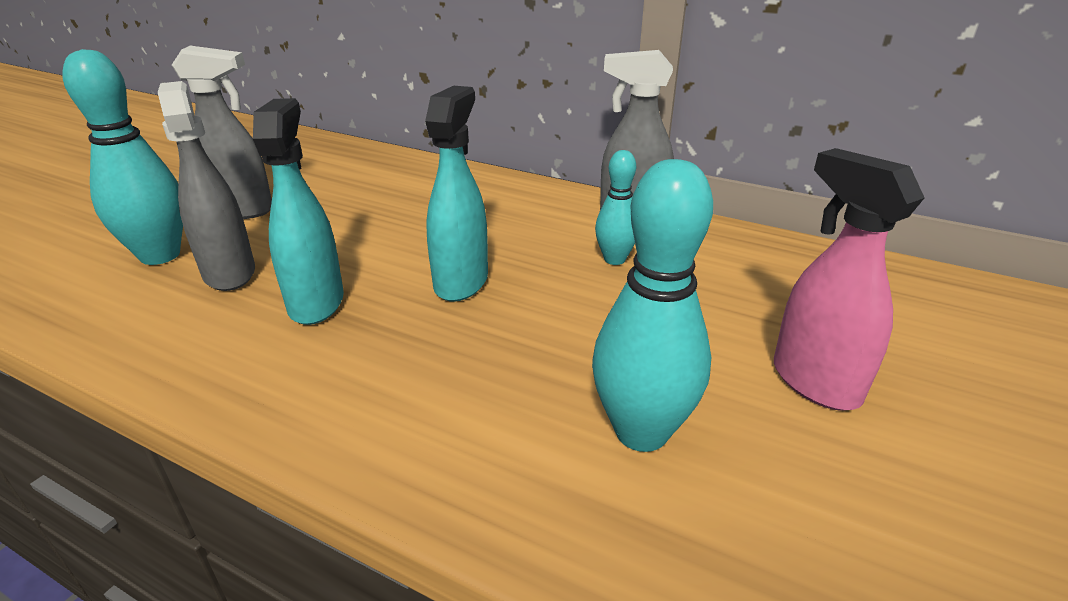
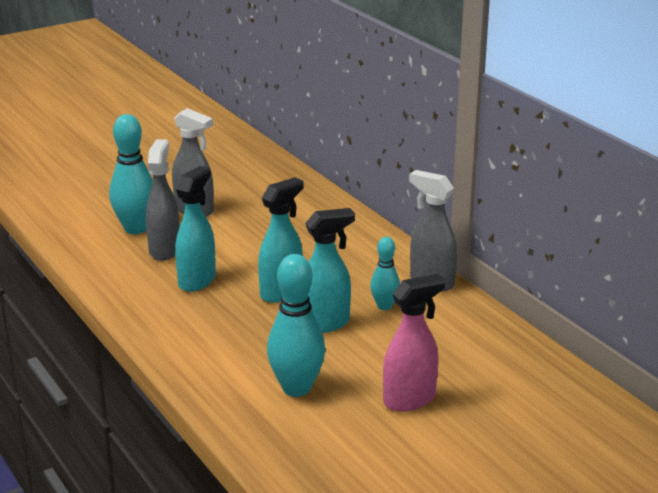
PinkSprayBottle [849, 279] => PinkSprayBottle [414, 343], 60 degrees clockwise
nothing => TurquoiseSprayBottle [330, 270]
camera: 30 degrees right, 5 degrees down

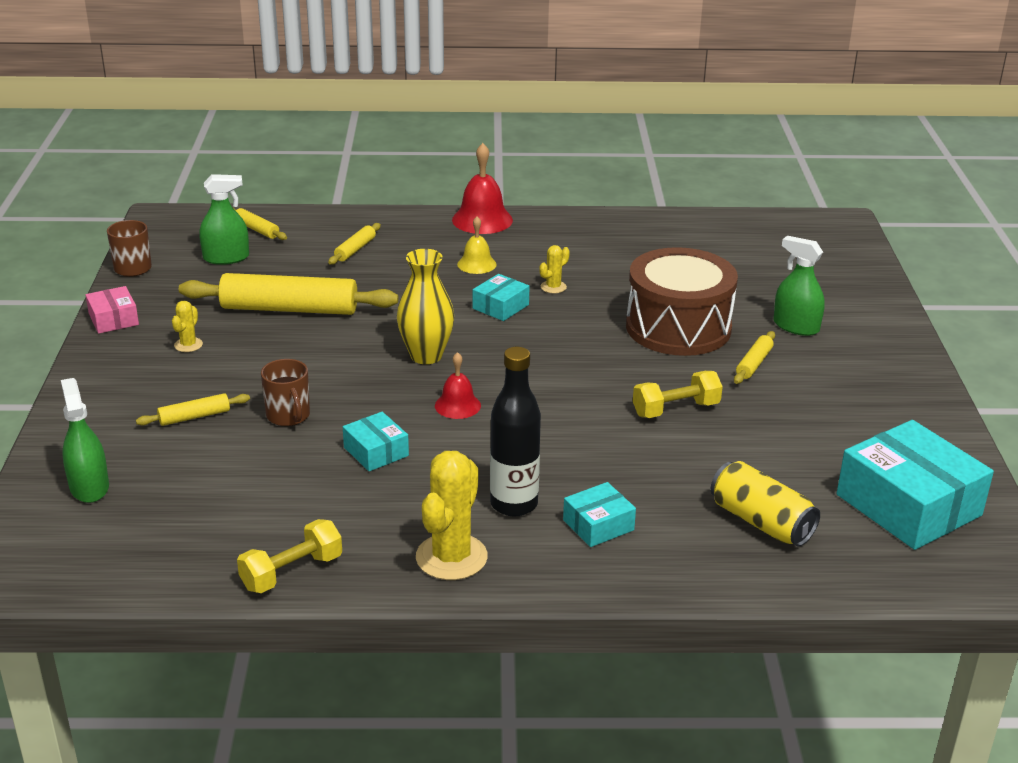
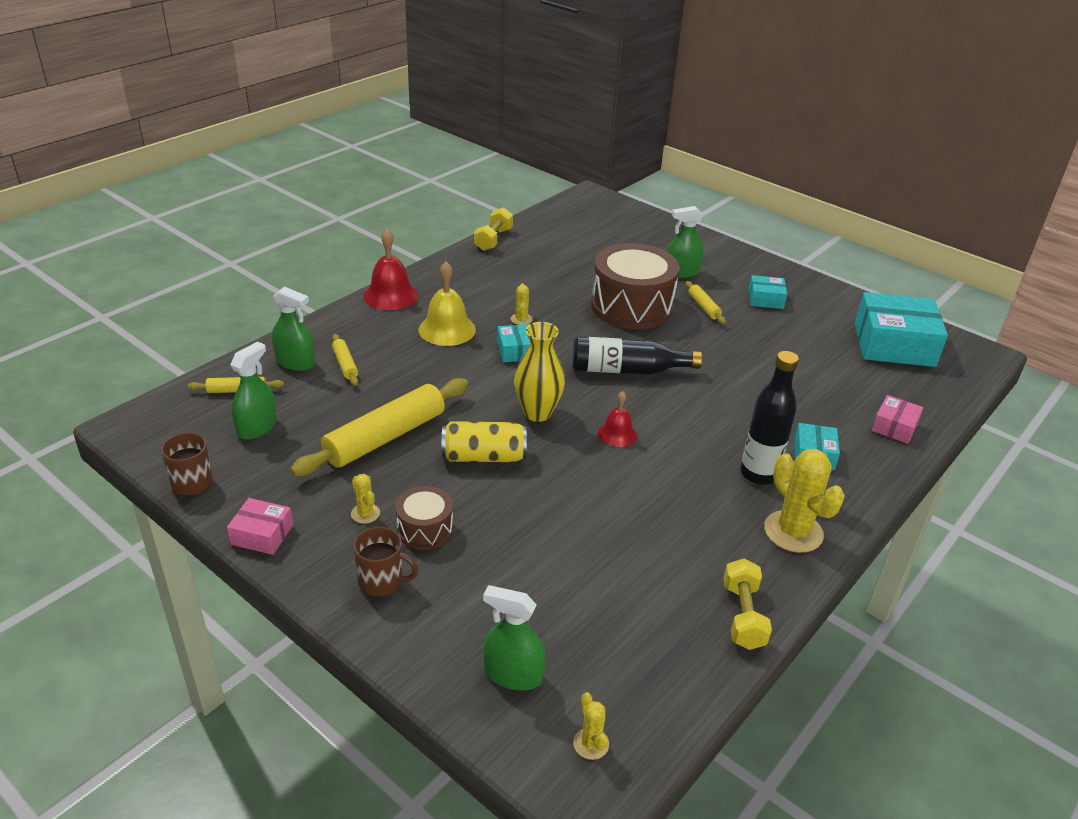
YellowRollingPin [193, 409] => nothing
BrownMug [285, 392] => BrownMug [385, 561], shifted
TurquoiseBox [376, 441] => TurquoiseBox [767, 292], shifted
YellowBell [477, 245] => YellowBell [447, 303], x1.65
YellowDumbbell [678, 394] => YellowDumbbell [493, 229], shifted
YellowCan [765, 504] => YellowCan [484, 441], shifted
nothing => GreenSprayBottle [293, 329]
nothing => BrownDrum [424, 518]
nothing => BlackBottle [637, 356]
nothing => YellowCactus [591, 726]
nothing => PinkBox [897, 419]
camera: 50 degrees left, 5 degrees up

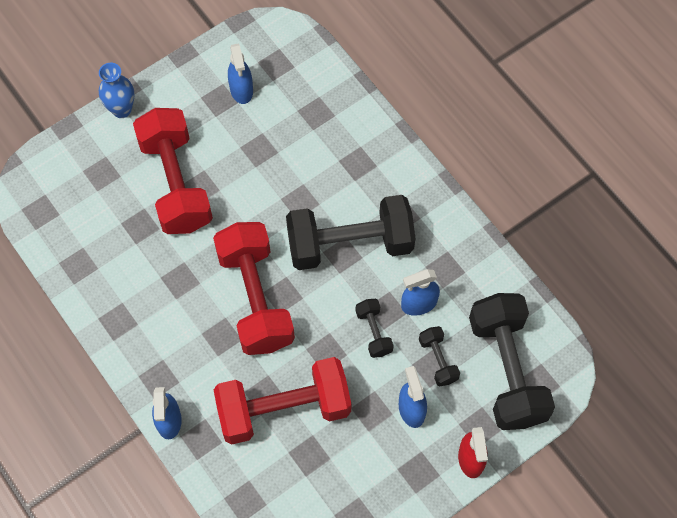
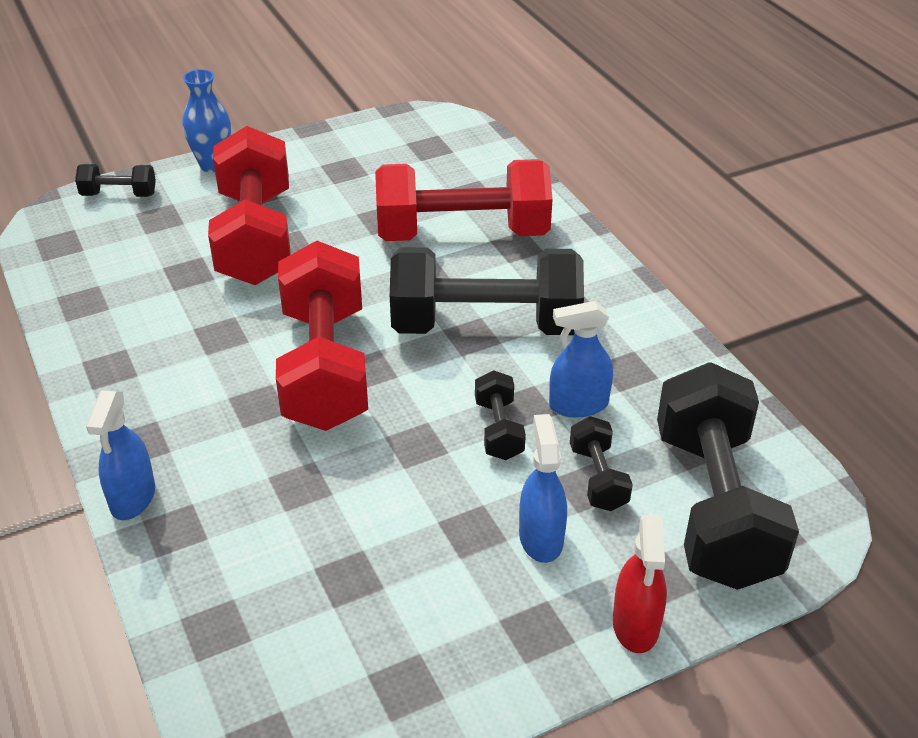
RedDumbbell [282, 401] => RedDumbbell [464, 200], shifted
BlueSprayBottle [240, 73] => nothing
nothing => BlackDumbbell [115, 180]
camera: 10 degrees right, 25 degrees down

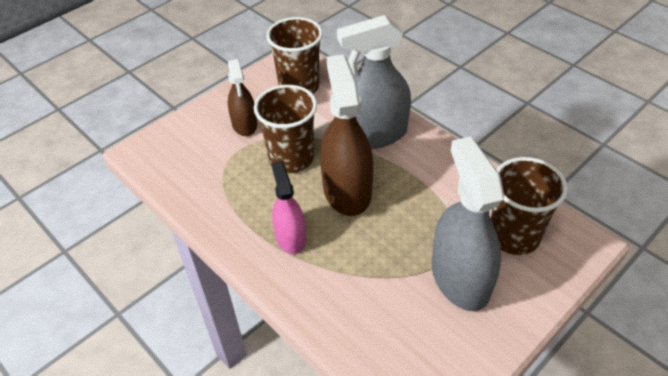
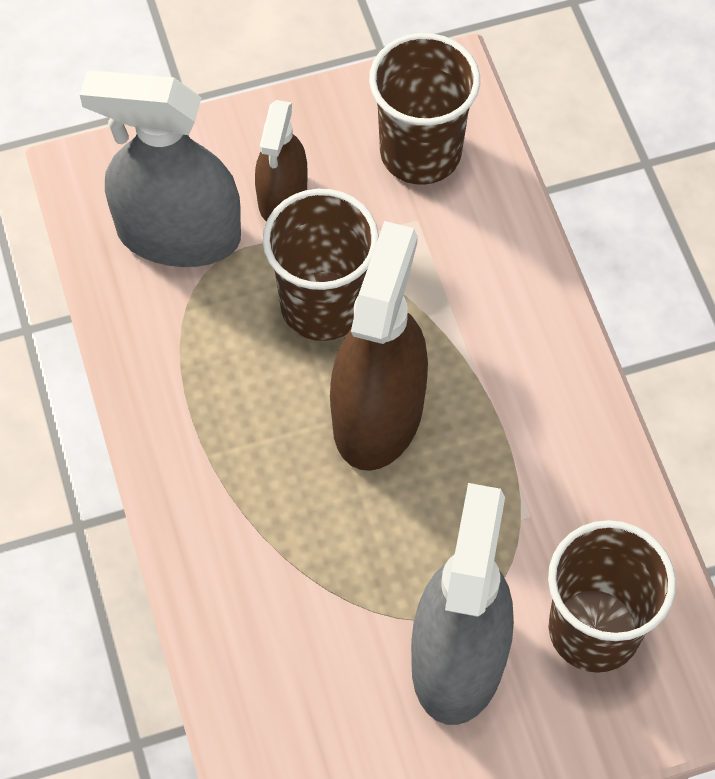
PinkSprayBottle [288, 207] => nothing
GreySprayBottle [374, 82] => GreySprayBottle [160, 168], shifted
camera: 25 degrees right, 15 degrees up

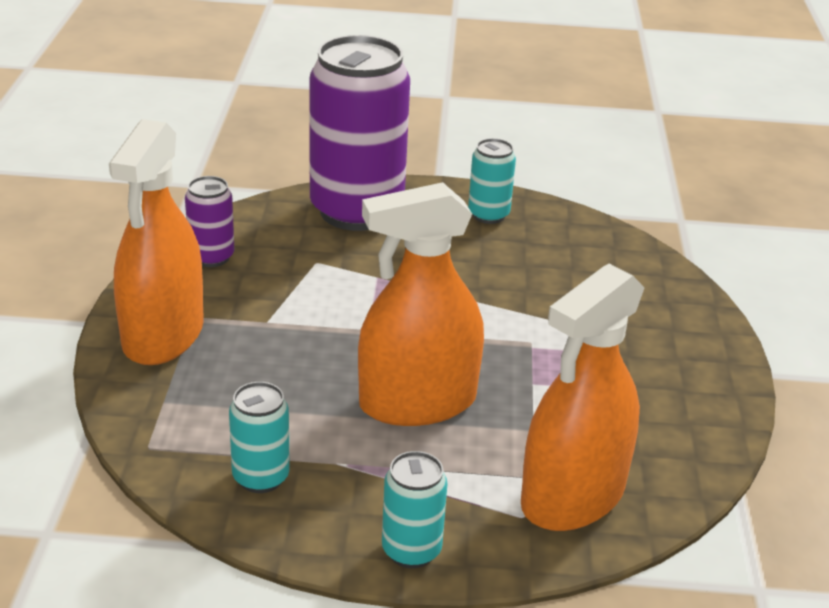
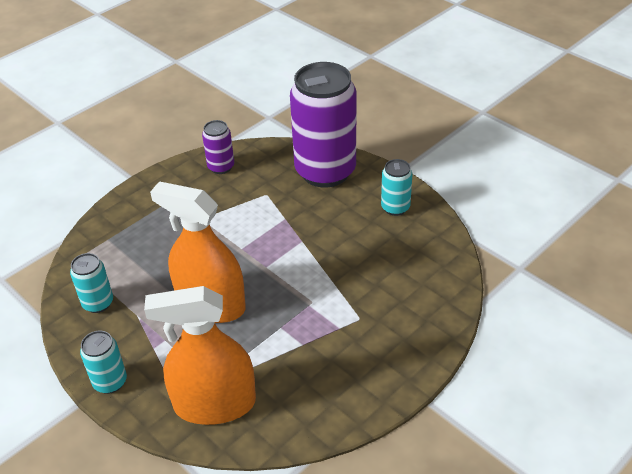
OrangeSprayBottle [156, 242] => nothing
camera: 45 degrees right, 10 degrees up

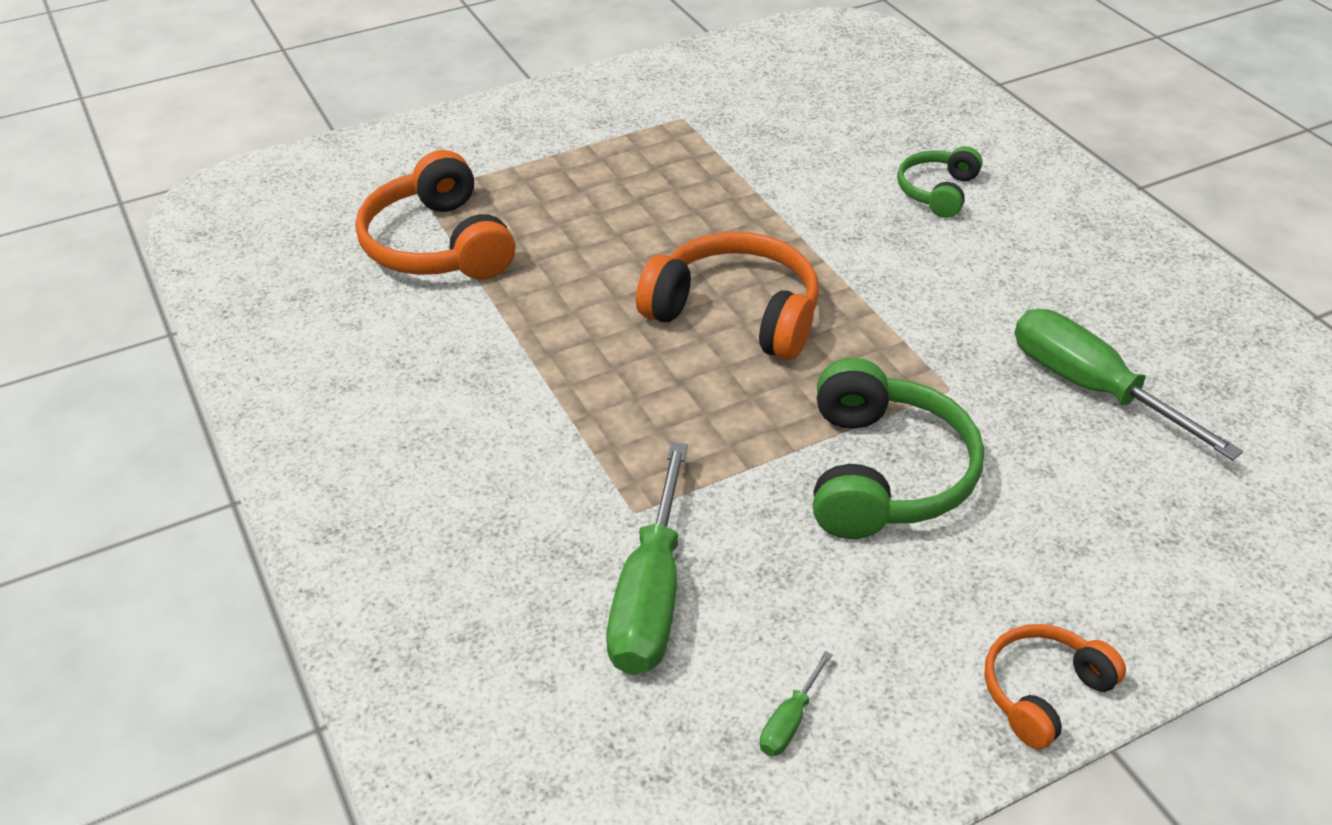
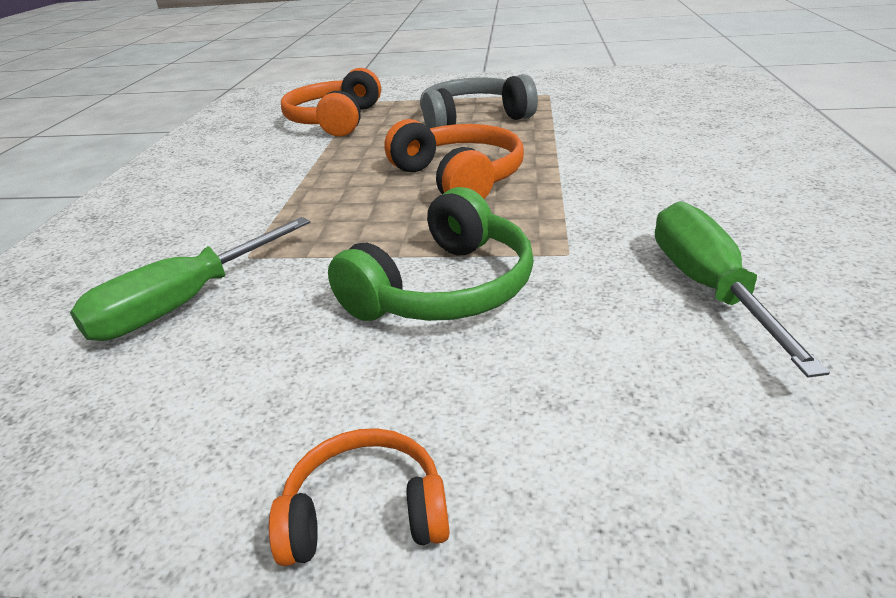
GreenScrewdriver [796, 703] => nothing
GreenHeadphones [939, 182] => nothing
nothing => GreyHeadphones [479, 101]
camera: 35 degrees right, 10 degrees down

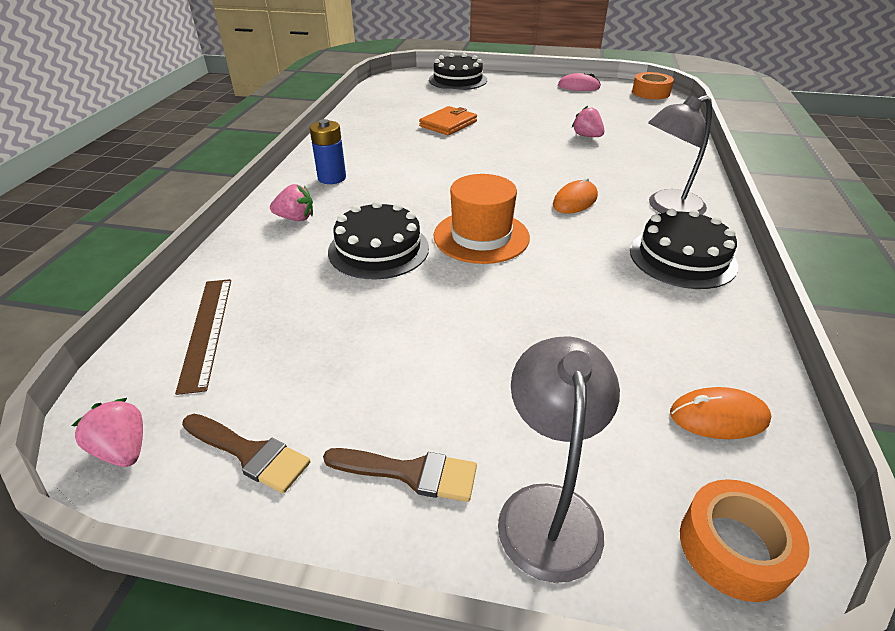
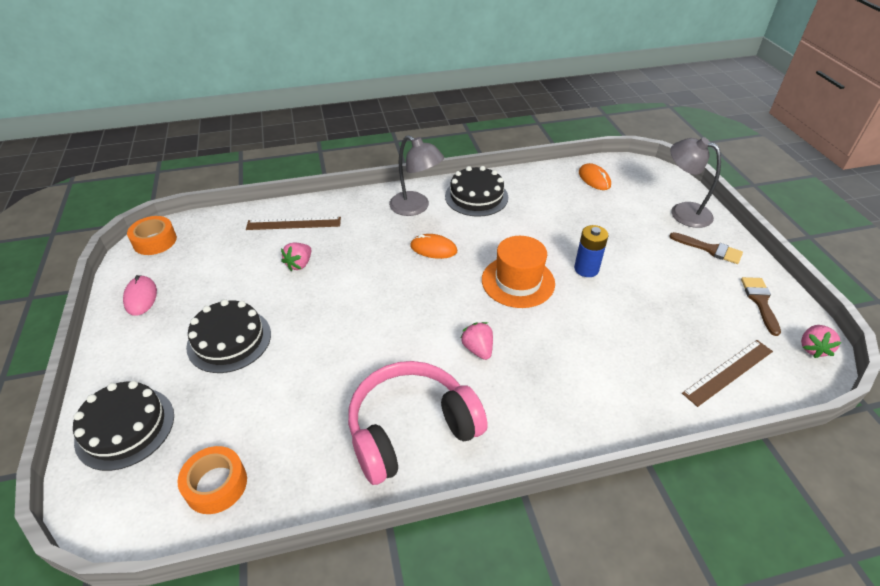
PinkStrawberry [291, 202] => PinkStrawberry [477, 341], shifted
BlueBattery [328, 151] => BlueBattery [591, 251], shifted
BrownBrush [400, 475] => BrownBrush [706, 248], 135 degrees clockwise
BlackCake [378, 240] => BlackCake [228, 336], shifted
OrangeWallet [448, 120] => nothing
GreyLamp [559, 459] => GreyLamp [695, 182], 60 degrees clockwise
OrangeTape [744, 540] => OrangeTape [212, 480], shifted
nothing => BrownRuler [293, 223]
nothing => PinkHeadphones [418, 423]
camera: 115 degrees left, 5 degrees up

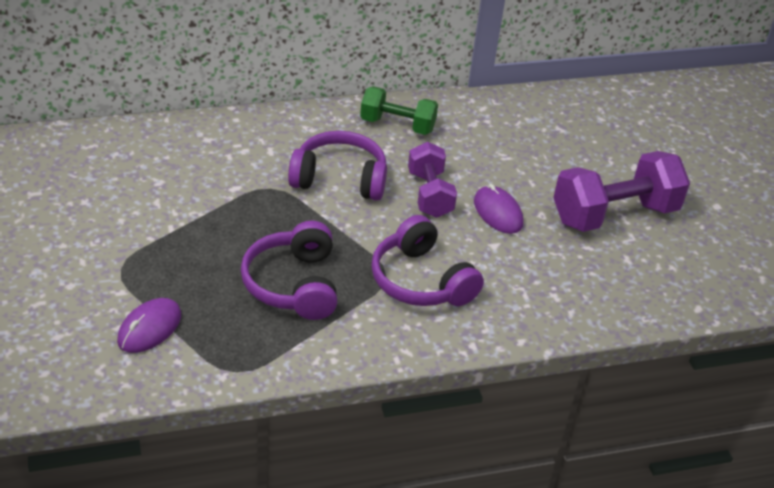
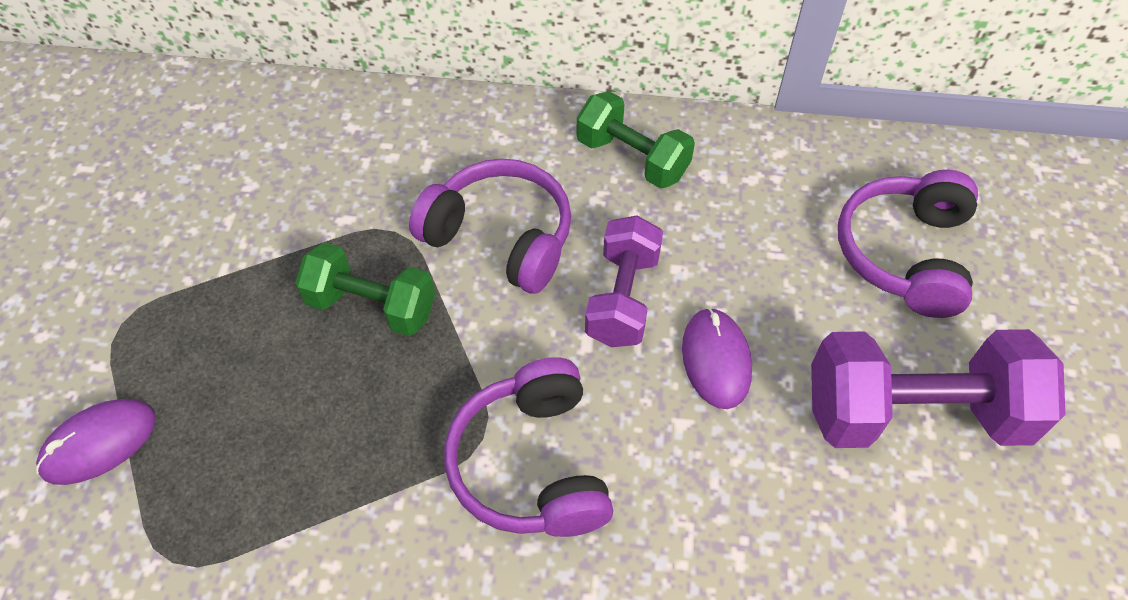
PurpleHeadphones [289, 270] => PurpleHeadphones [908, 244], shifted
nothing => GreenDumbbell [365, 289]
camera: 25 degrees right, 15 degrees up

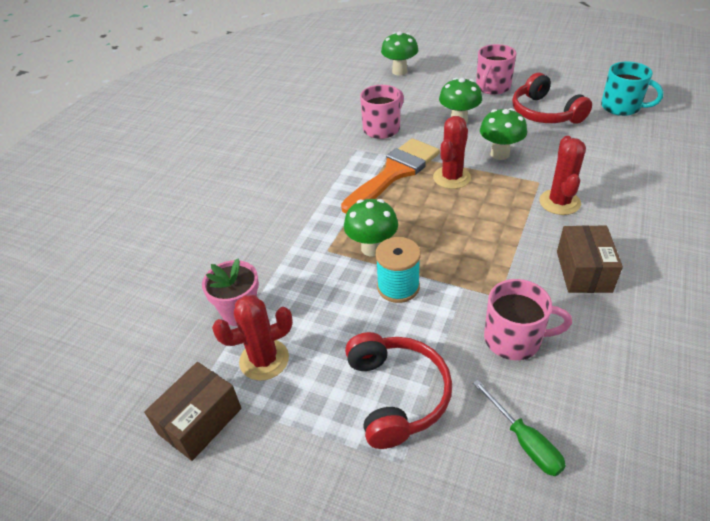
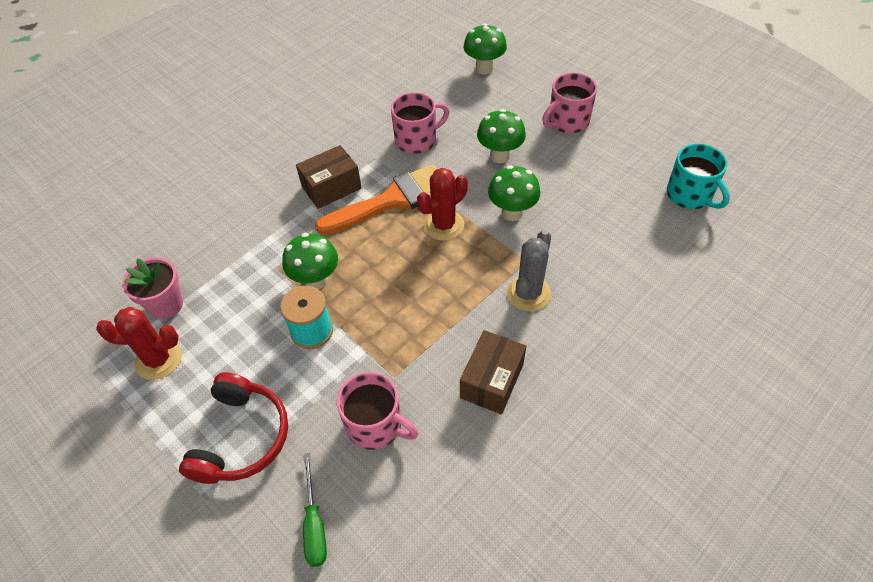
BrownBox [193, 411] => BrownBox [329, 177], shifted
RedHeadphones [552, 98] => nothing
RedCactus [562, 175] => GreyCactus [529, 270]
camera: 20 degrees right, 10 degrees up

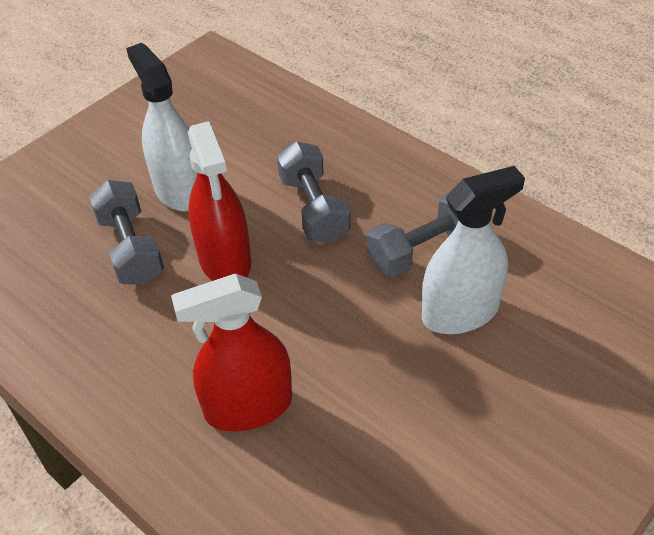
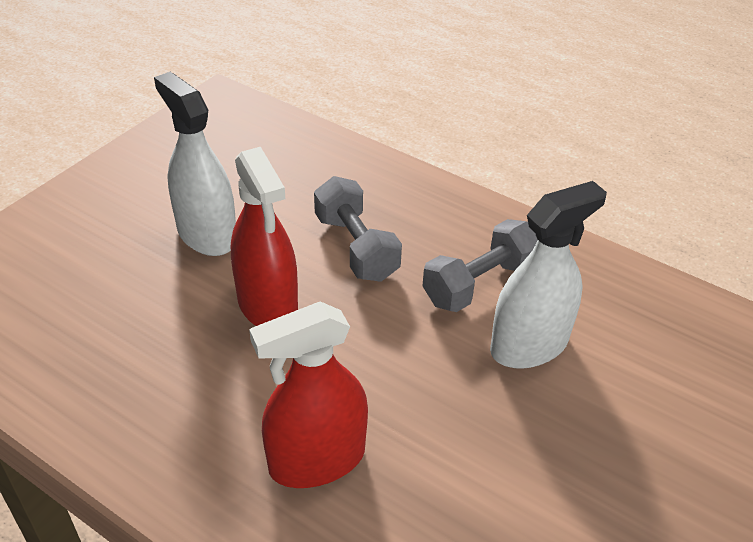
GreyDumbbell [126, 232] => nothing
camera: 10 degrees left, 5 degrees down

